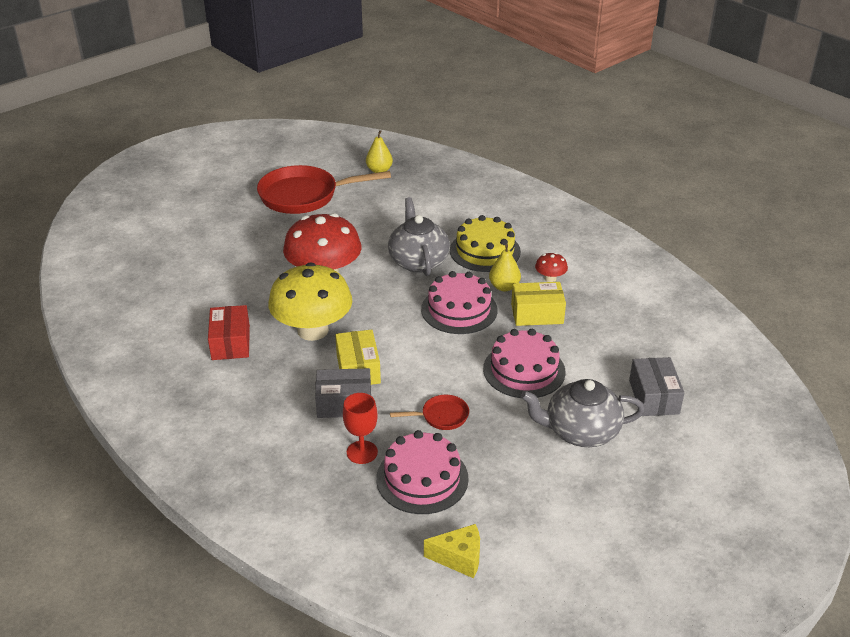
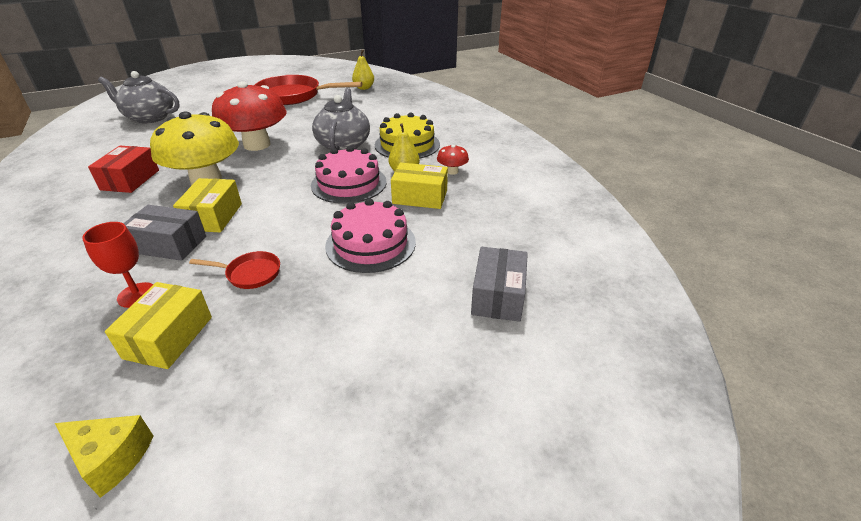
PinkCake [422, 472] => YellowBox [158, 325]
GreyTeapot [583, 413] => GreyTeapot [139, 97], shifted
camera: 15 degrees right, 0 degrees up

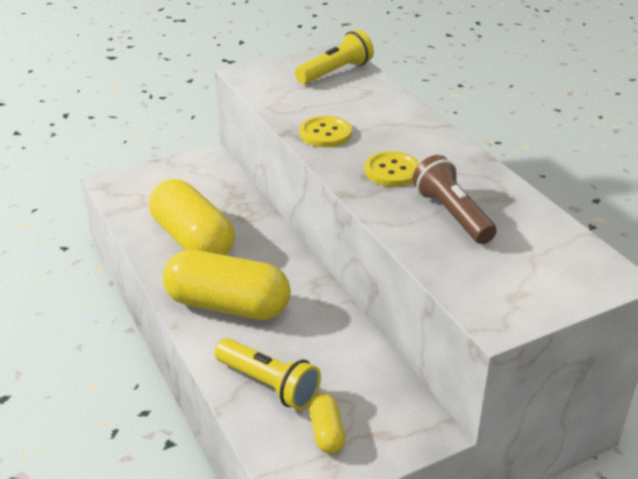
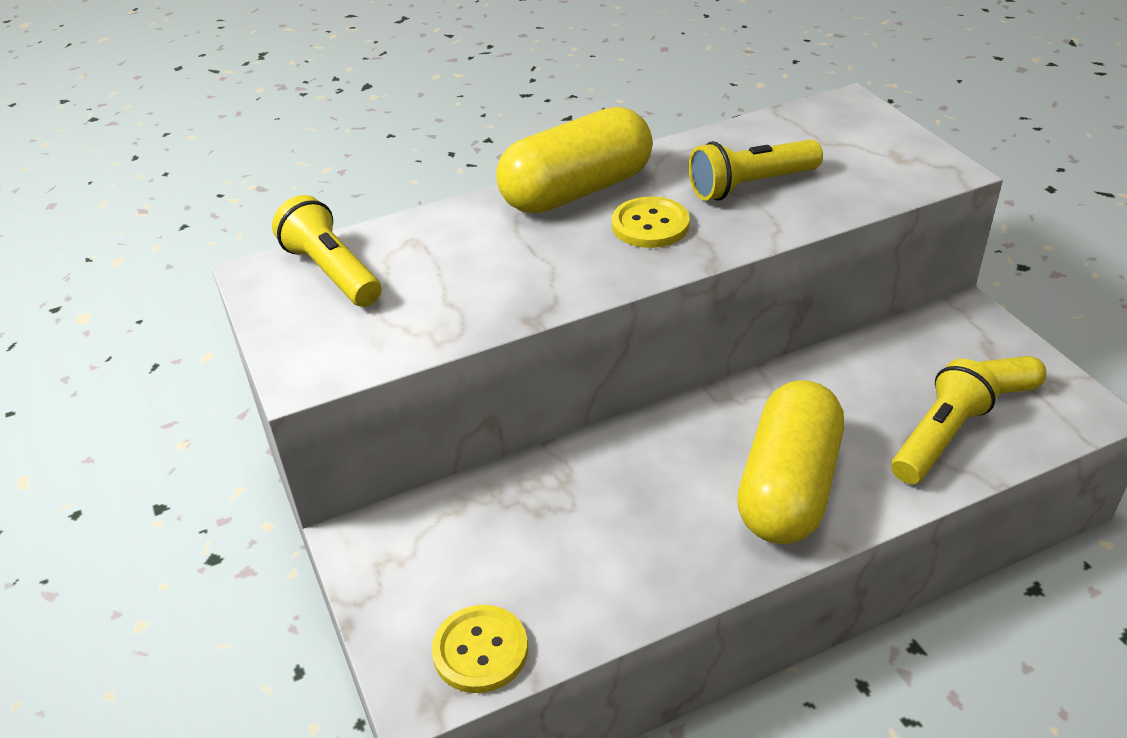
YellowCapsule [192, 217] => YellowCapsule [574, 160], shifted
YellowButton [325, 131] => YellowButton [480, 649], shifted
BrownFlashlight [454, 199] => YellowFlashlight [756, 170]
camera: 85 degrees left, 5 degrees up

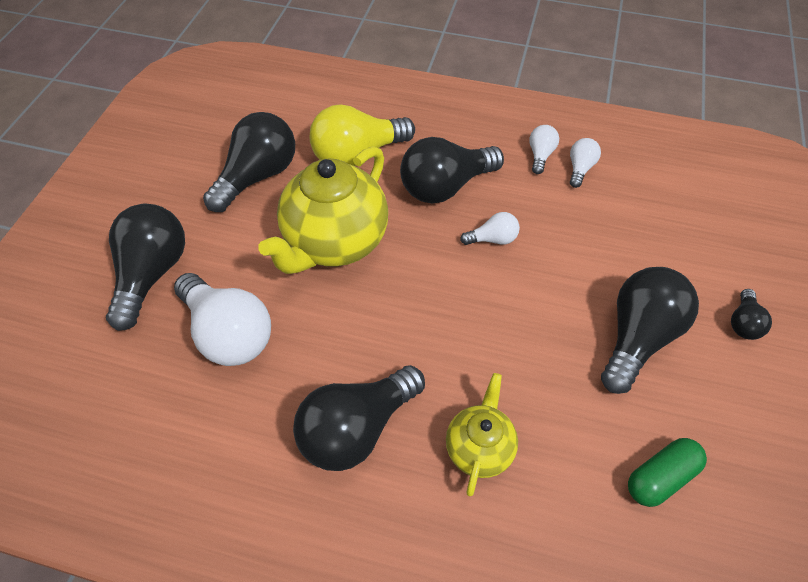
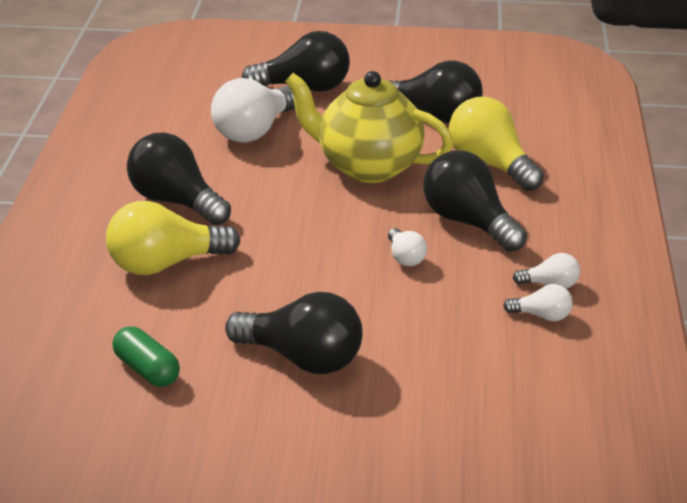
YellowTeapot [482, 434] => YellowLightBulb [173, 238]
BlackLightBulb [751, 314] => nothing
camera: 80 degrees right, 20 degrees down

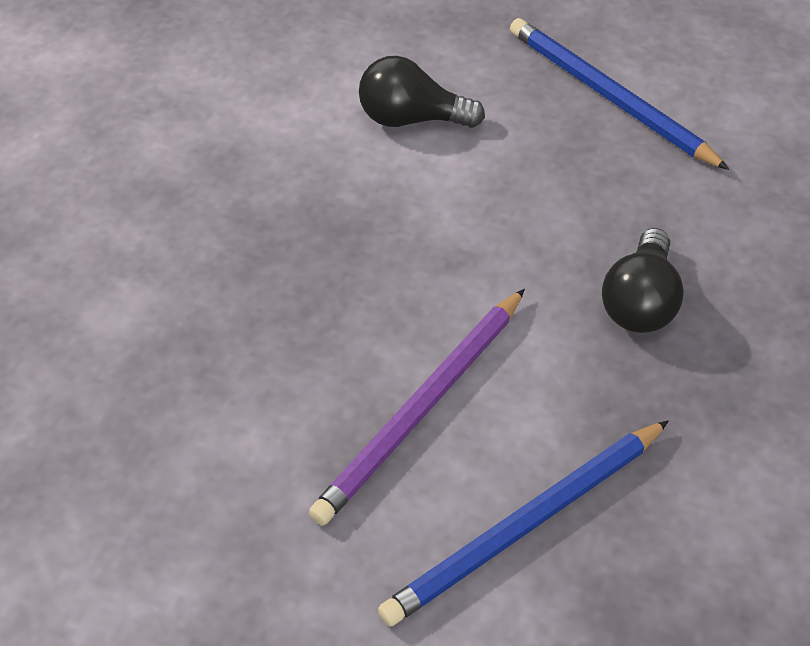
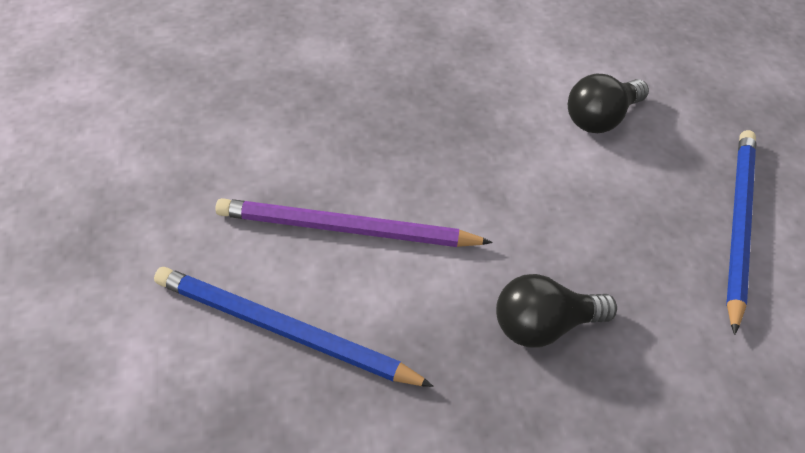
BlackLightBulb [422, 92] => BlackLightBulb [608, 103], 105 degrees counterclockwise
camera: 55 degrees right, 0 degrees up

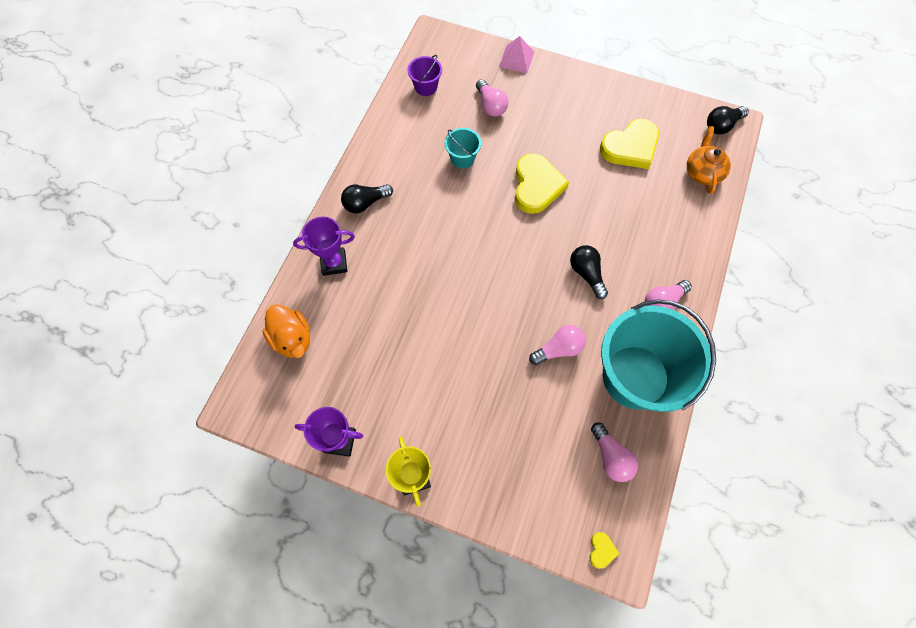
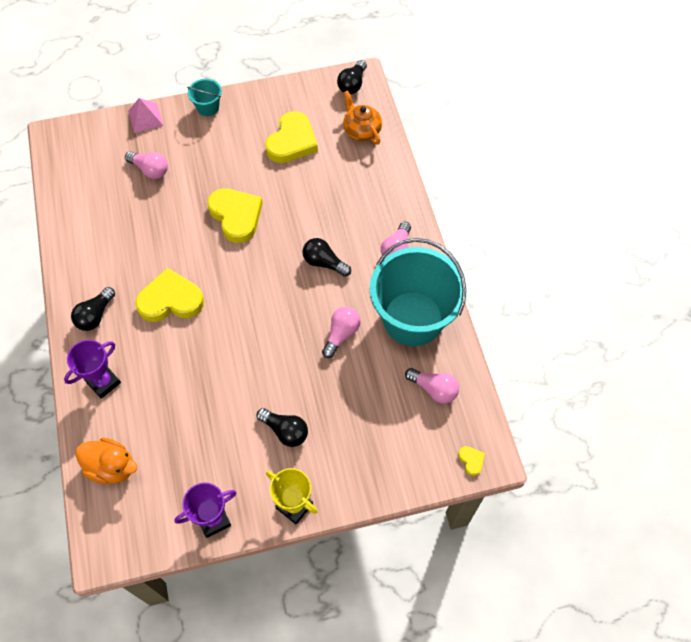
PurpleBucket [424, 75] => nothing
TurquoiseBucket [463, 148] => TurquoiseBucket [204, 97], shifted
nothing => YellowHeart [169, 295]
nothing => BlackLightBulb [282, 427]
camera: 35 degrees left, 5 degrees down

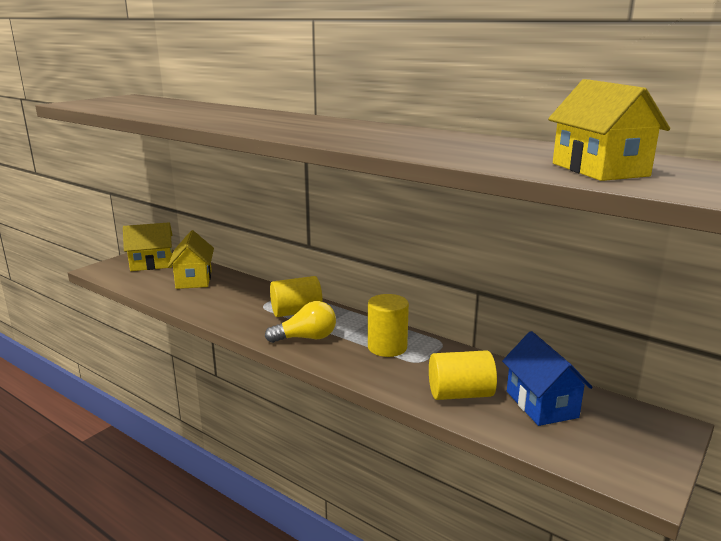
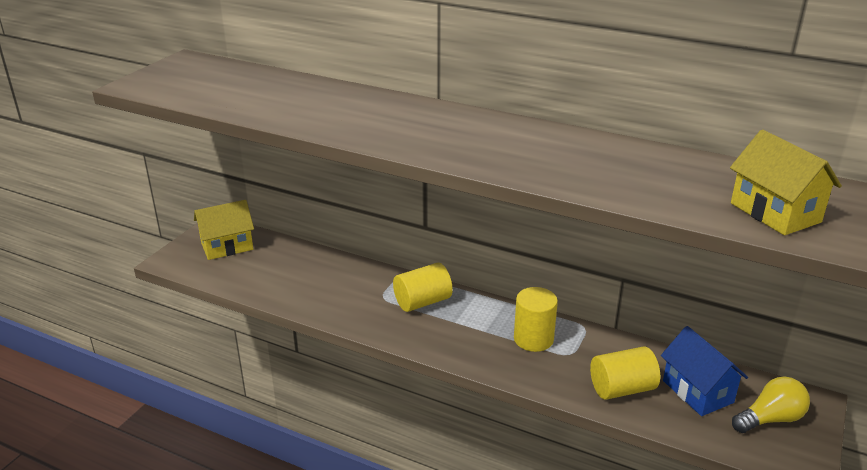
YellowHouse [191, 259] => nothing
YellowLightBulb [300, 322] => YellowLightBulb [771, 405], shifted
camera: 10 degrees left, 10 degrees up

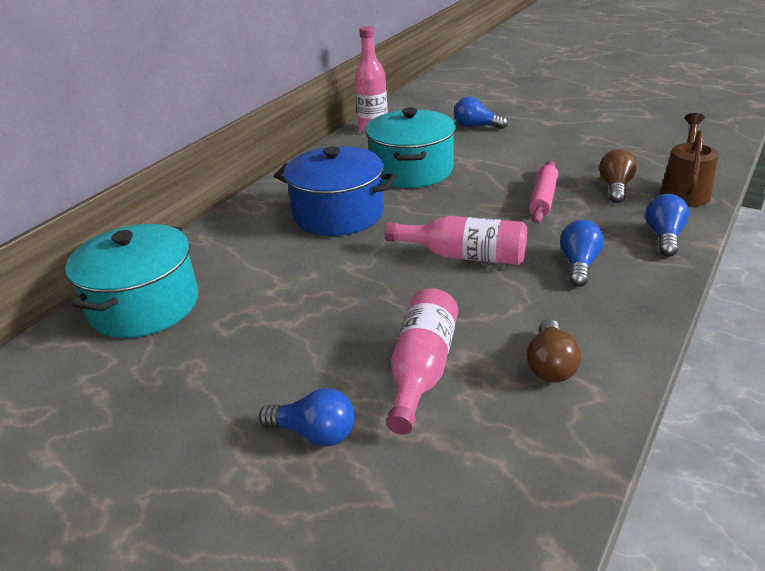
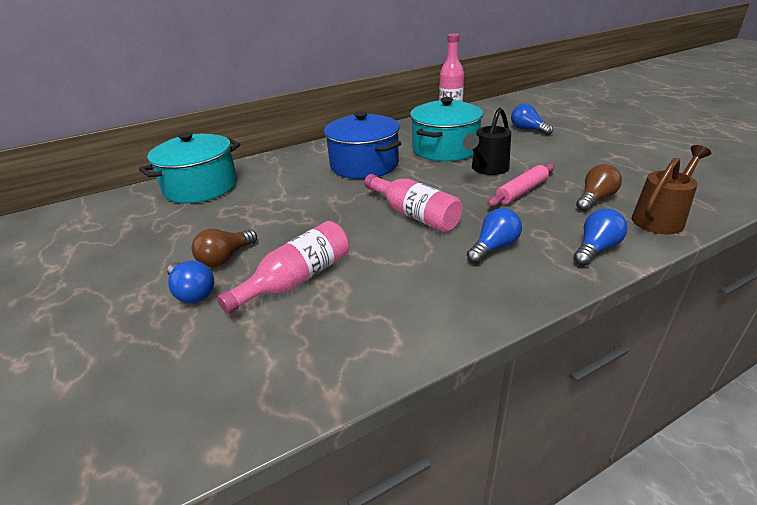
BrownLightBulb [554, 351] => BrownLightBulb [224, 248], shifted
nothing => BlackWateringCan [487, 141]
camera: 30 degrees right, 0 degrees up

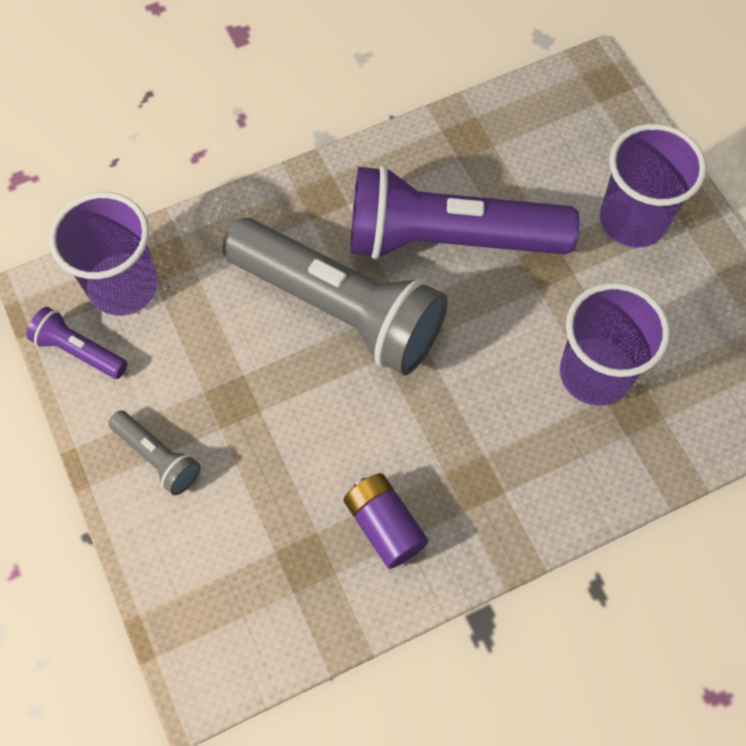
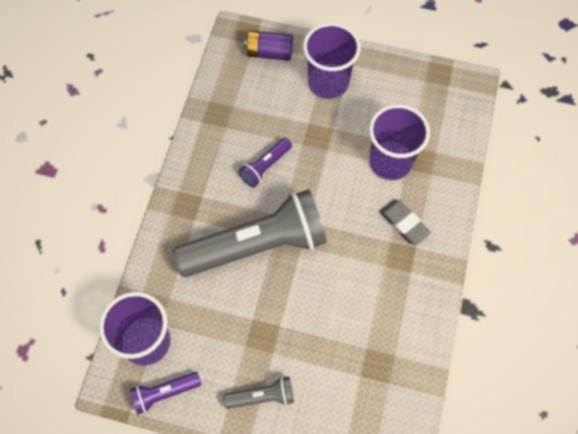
PurpleBattery [386, 521] => PurpleBattery [269, 45], shifted
PurpleFlashlight [465, 212] => PurpleFlashlight [265, 162], x0.43
nothing => GreyEraser [405, 222]
camera: 50 degrees left, 0 degrees up

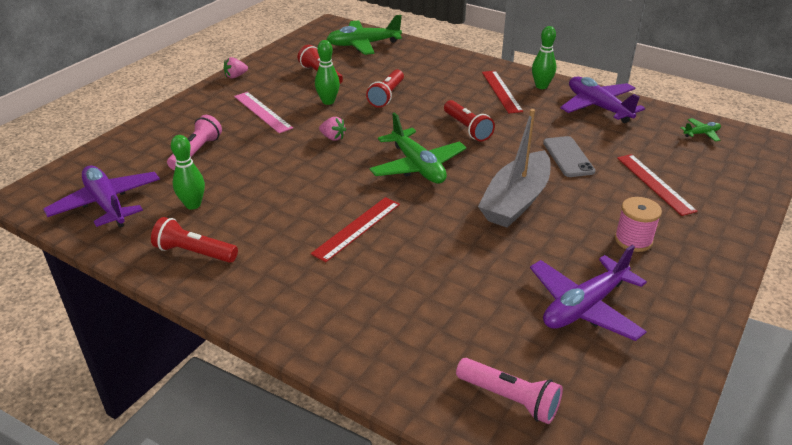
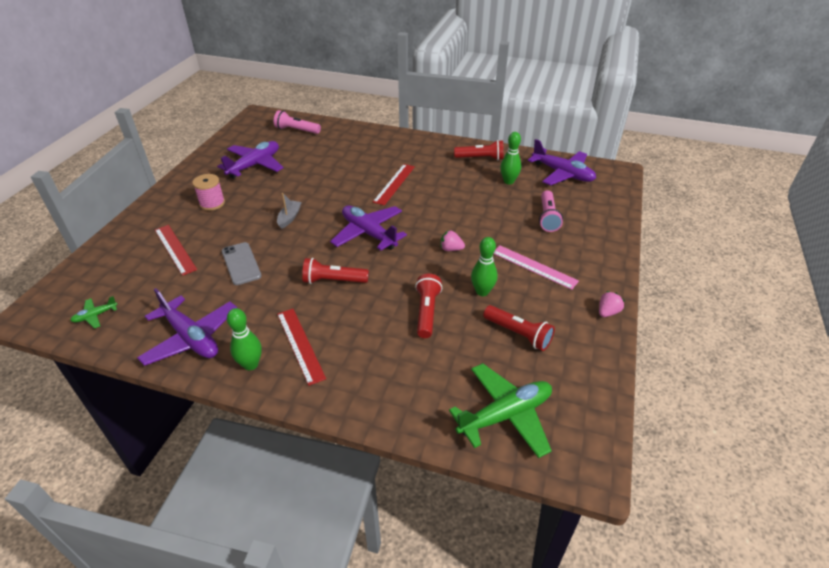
GreenPlane [418, 148] => PurplePlane [368, 227]
RedFlashlight [469, 121] => RedFlashlight [335, 271], 45 degrees counterclockwise
GreyBoat [514, 168] => GreyBoat [289, 211], x0.45
camera: 165 degrees right, 5 degrees up

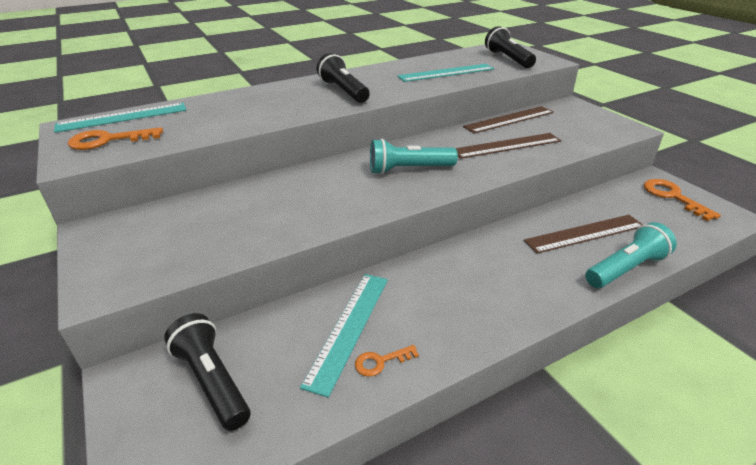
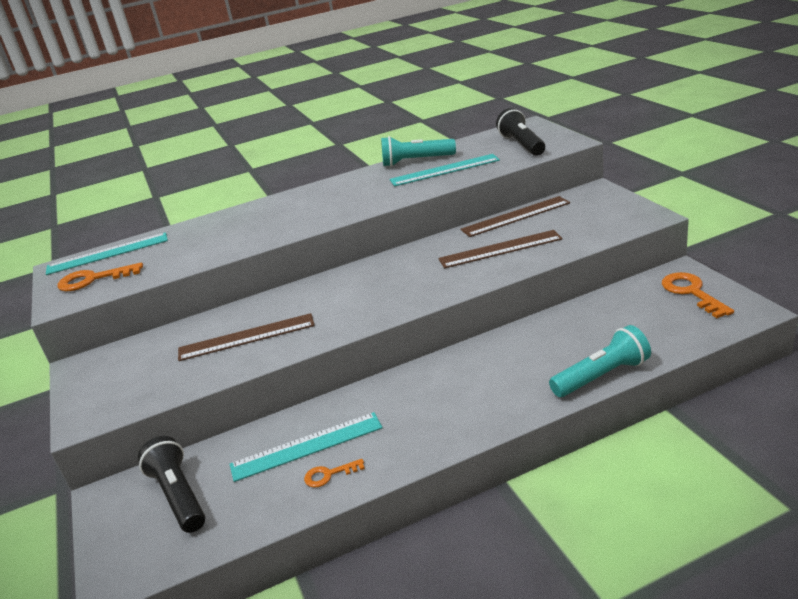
TurquoiseRuler [344, 335] => TurquoiseRuler [306, 447], 45 degrees clockwise
BlackFlashlight [343, 78] => nothing
TurquoiseFlashlight [414, 156] => TurquoiseFlashlight [418, 151], shifted
BrownRuler [583, 234] => BrownRuler [246, 337], shifted
camera: 10 degrees right, 5 degrees down

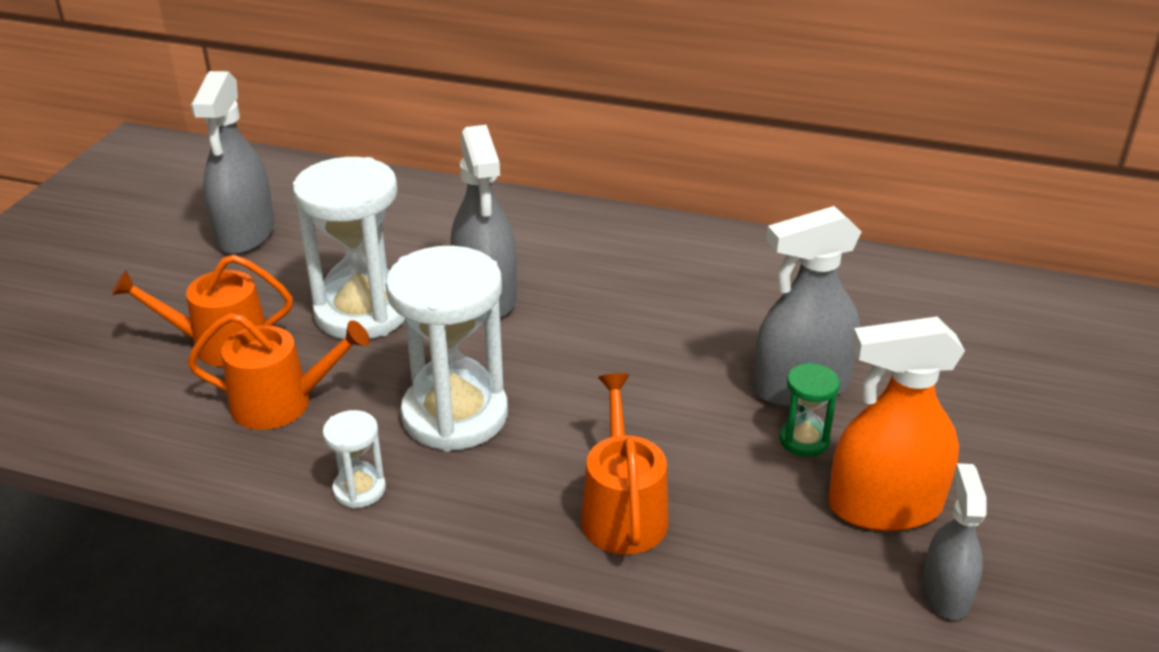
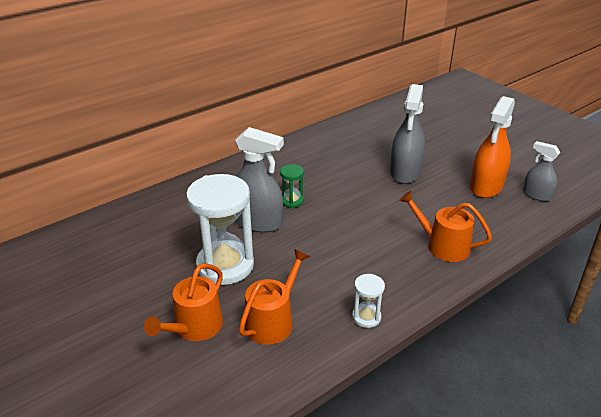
GreySprayBottle [232, 163] => nothing
WhiteHourglass [446, 348] => nothing
GreenHourglass [809, 410] => GreenHourglass [292, 186], shifted
camera: 55 degrees left, 0 degrees up

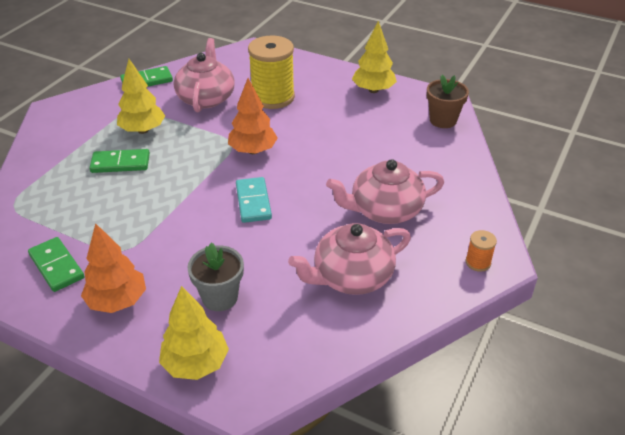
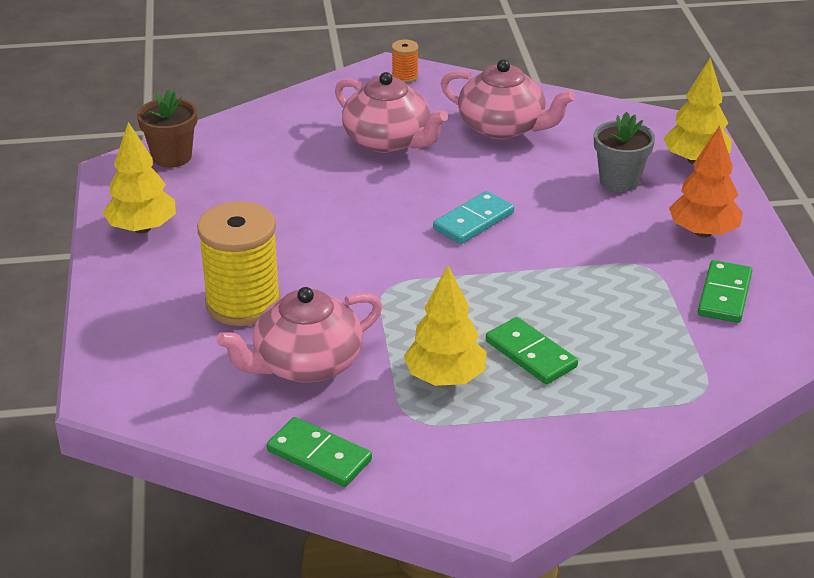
OrangeTree [253, 116] => nothing
camera: 125 degrees left, 5 degrees down

